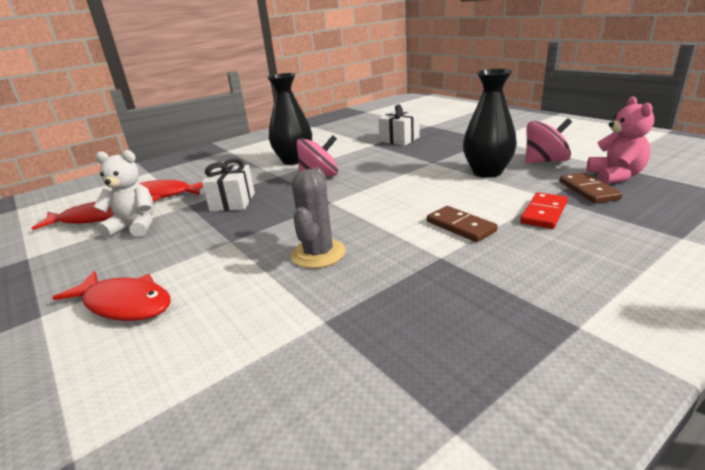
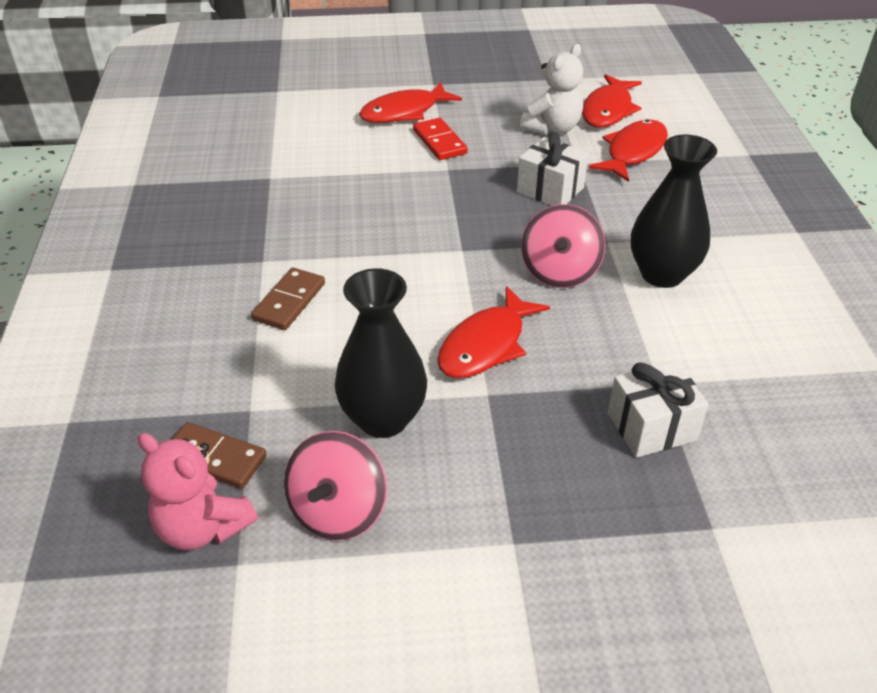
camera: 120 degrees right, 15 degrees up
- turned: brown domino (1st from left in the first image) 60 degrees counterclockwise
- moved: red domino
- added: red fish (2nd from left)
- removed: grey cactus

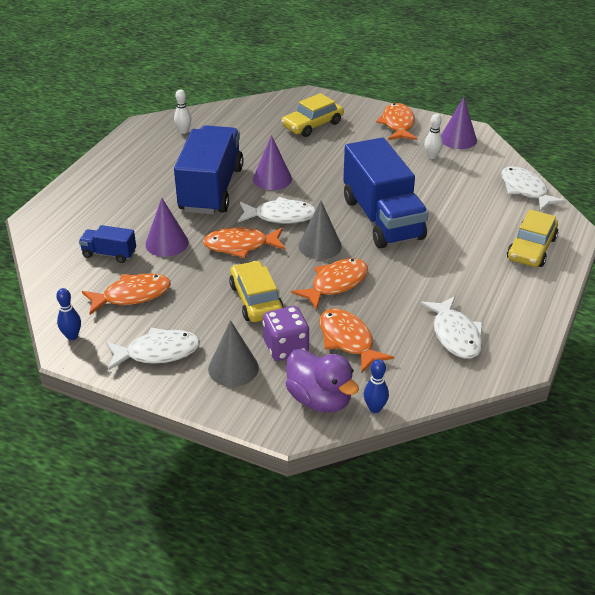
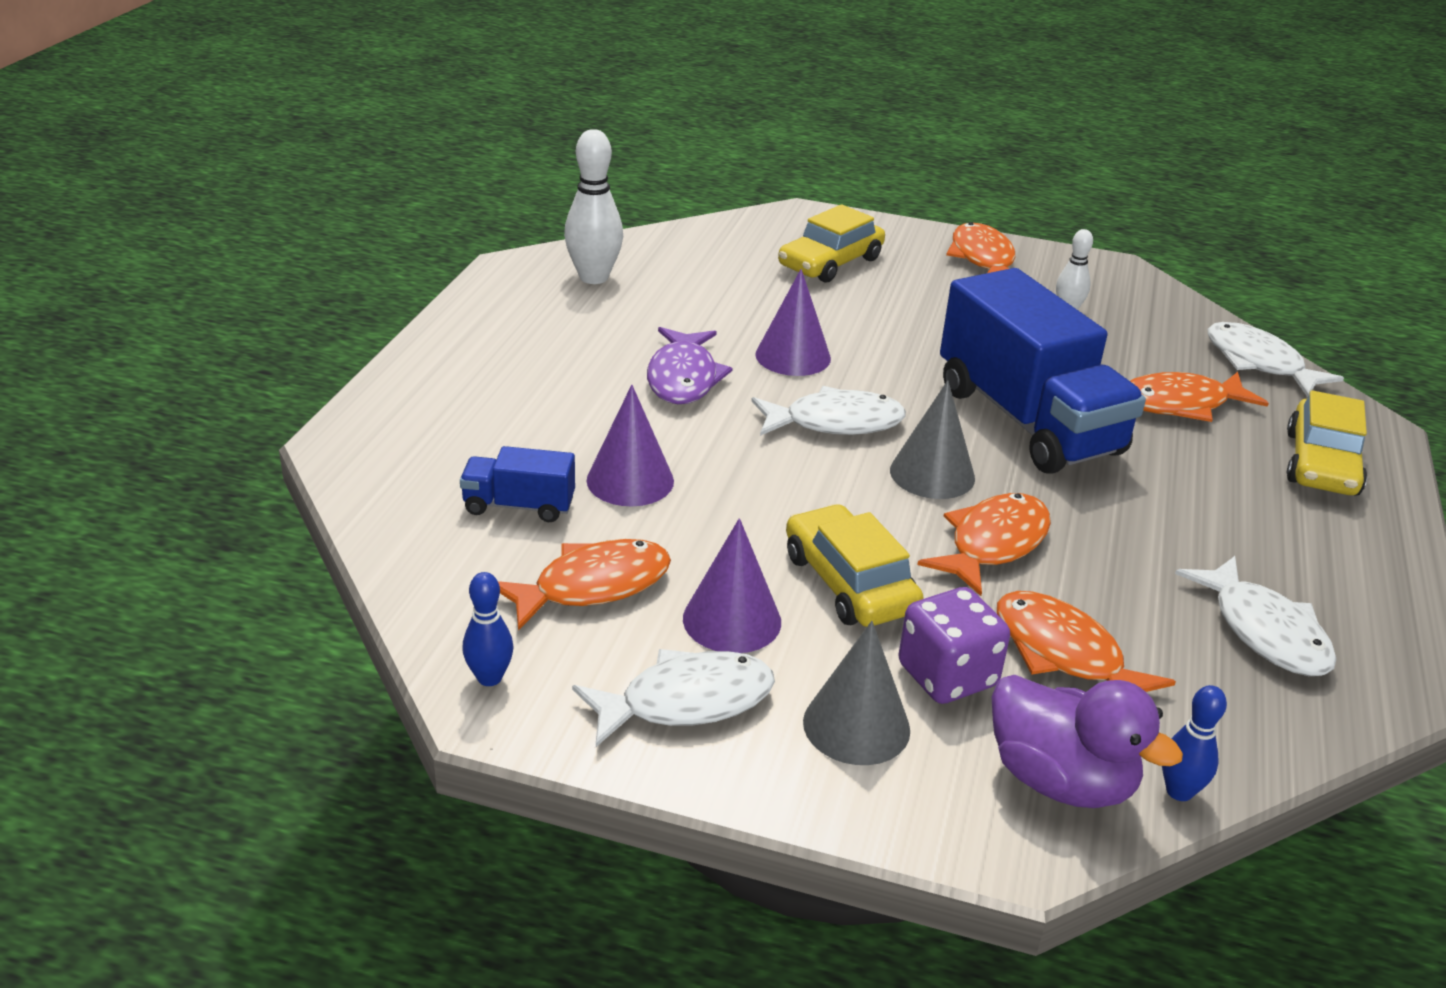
camera: 10 degrees left, 5 degrees down
- resized: white bowling pin (1st from left) x1.75
- replaced: blue truck (2nd from left) to purple fish
- moved: purple cone (3rd from left in the first image) to purple cone (2nd from left)
- moved: orange fish (2nd from left in the first image) to orange fish (5th from left)

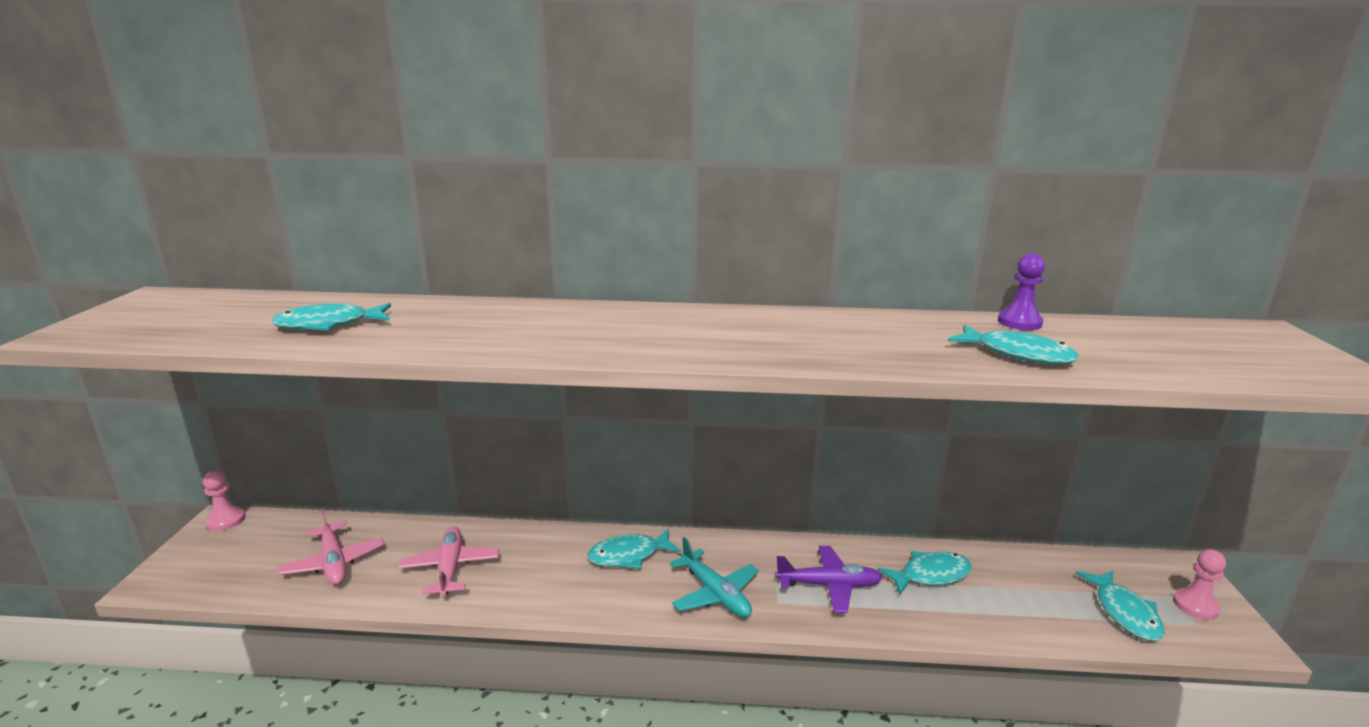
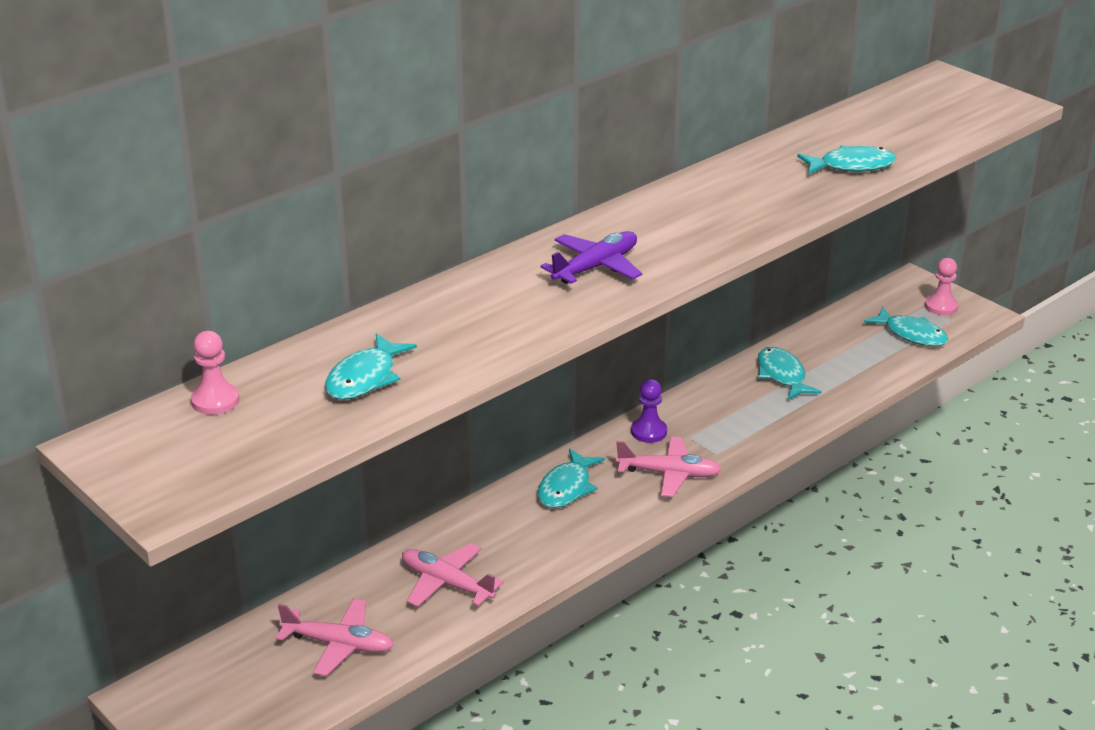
camera: 45 degrees left, 10 degrees up
- moved: pink pawn (1st from left)
- moved: purple plane
- recoloured: turquoise plane to pink plane (3rd from left)
- moved: purple pawn
- turned: turquoise fish (3rd from left) 45 degrees counterclockwise

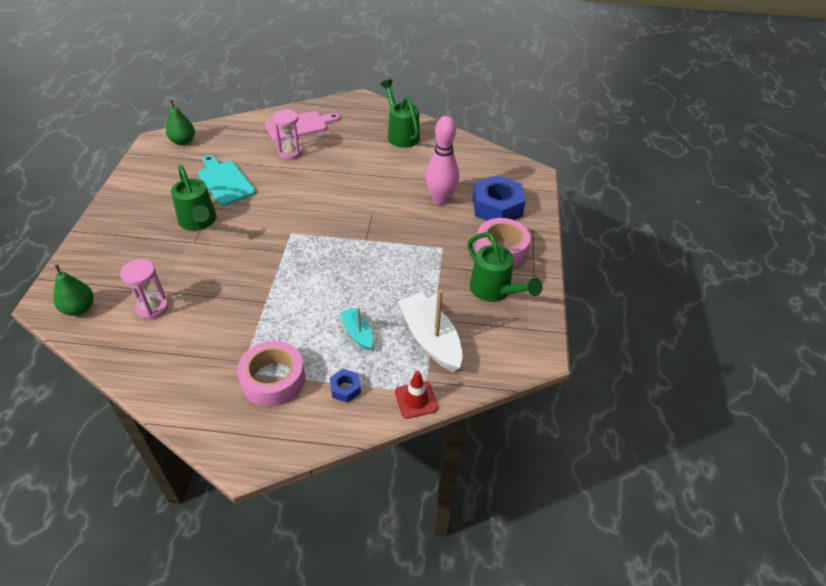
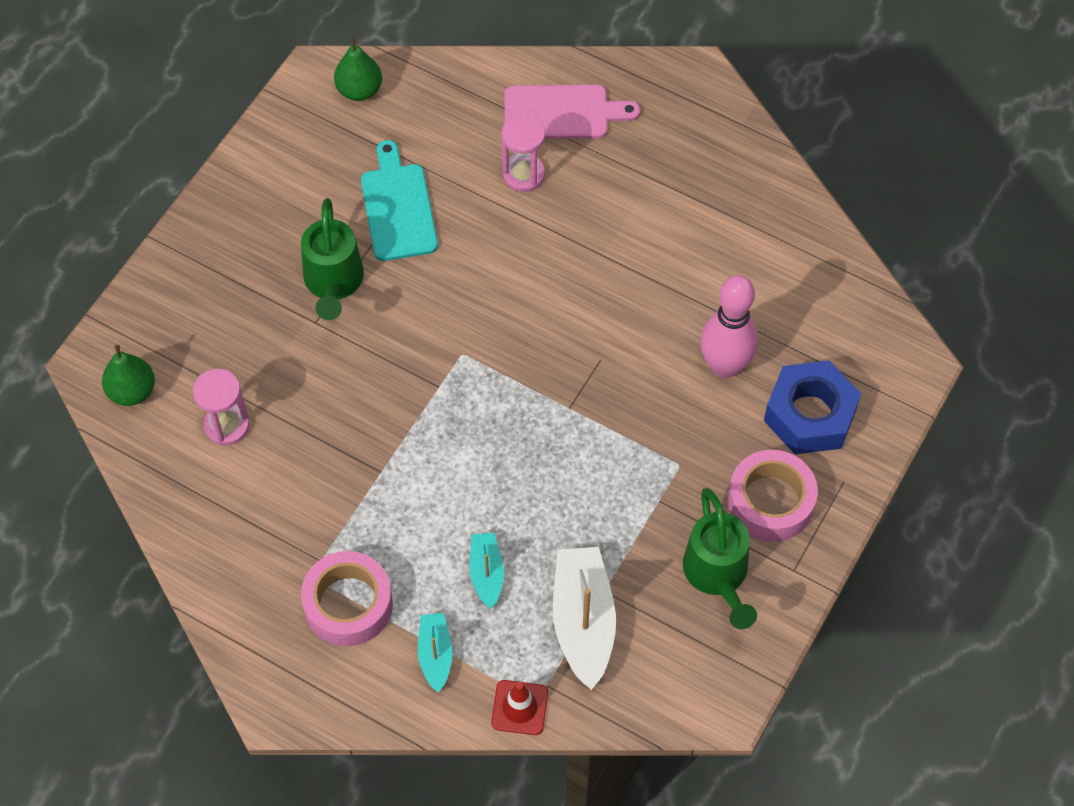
camera: 25 degrees right, 15 degrees up
- replaced: blue nut (1st from left) to turquoise boat (1st from left)
- removed: green watering can (2nd from left)

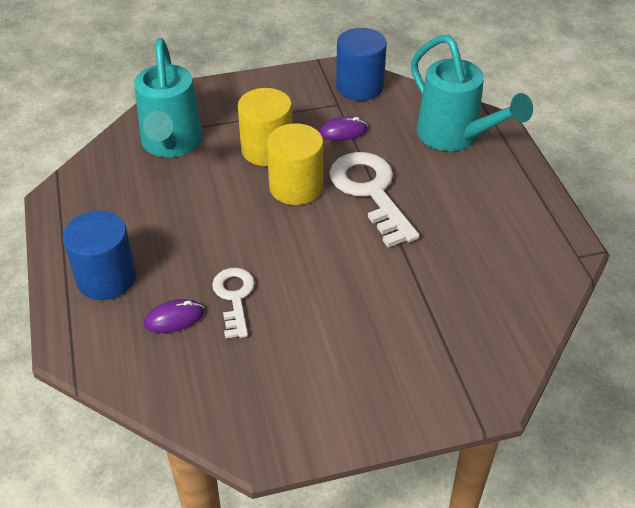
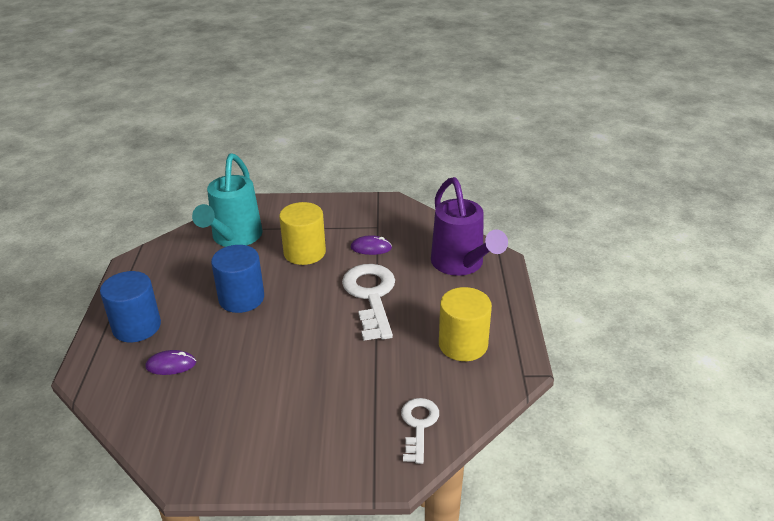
camera: 15 degrees right, 10 degrees down
- moved: blue cylinder (2nd from left)
- moved: white key (1st from left in the first image) to white key (2nd from left)
- recoloured: turquoise watering can (2nd from left) to purple watering can
- moved: yellow cylinder (2nd from left)

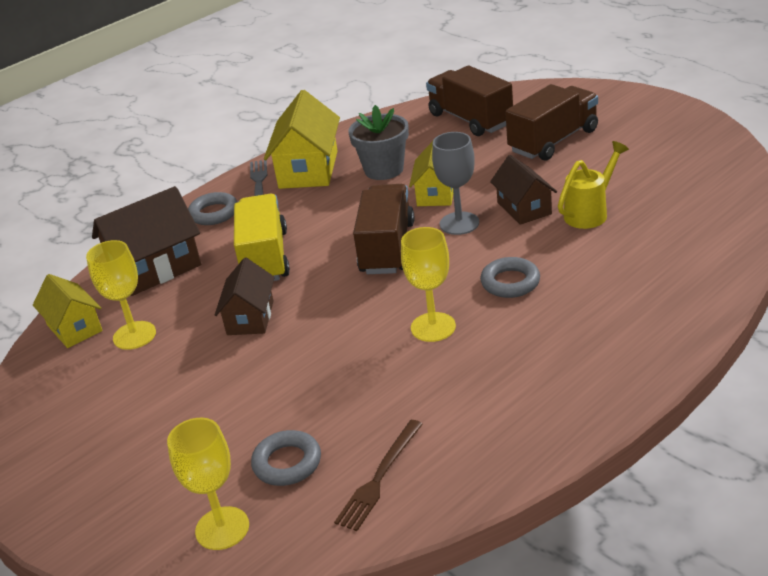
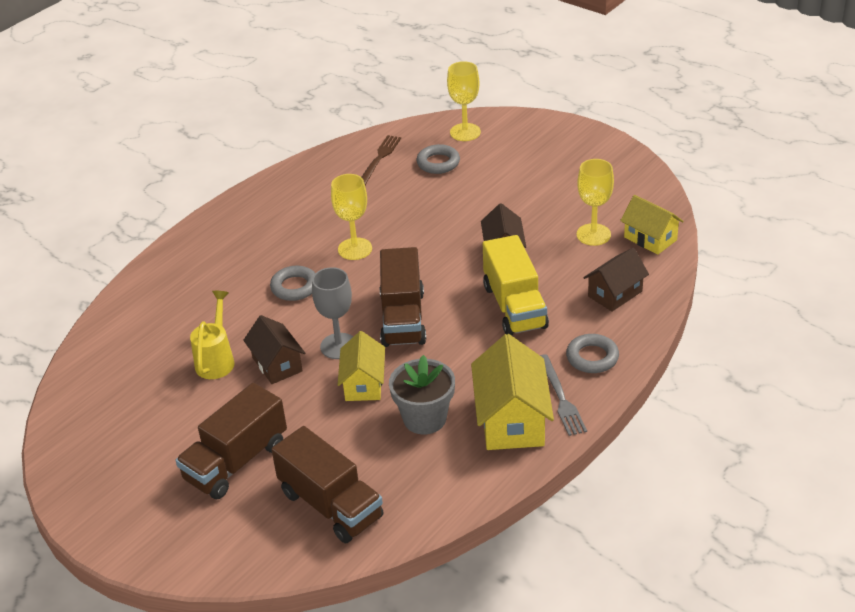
camera: 170 degrees right, 5 degrees up
- turned: yellow watering can 150 degrees clockwise
- resized: brown house (1st from left in the first image) x0.64

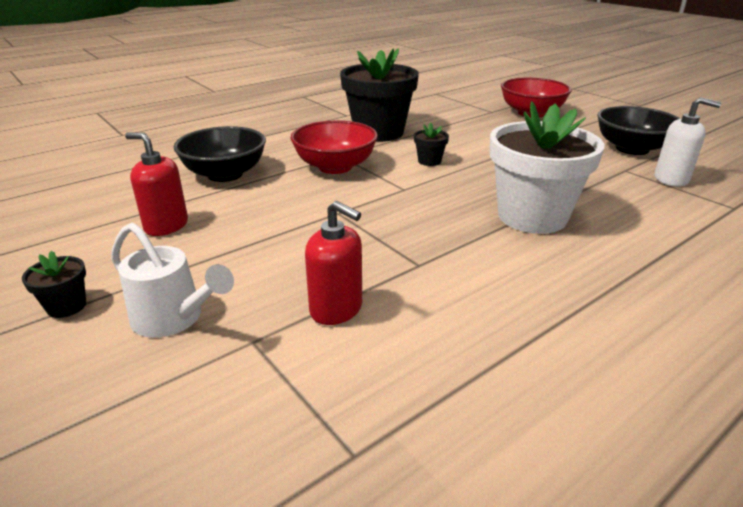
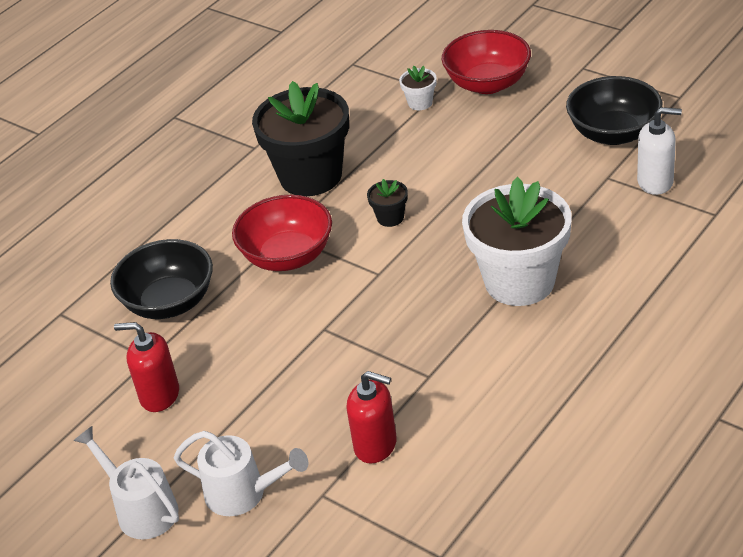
camera: 10 degrees left, 10 degrees up
- replaced: black flower pot (1st from left) to white watering can (1st from left)
- added: white flower pot (1st from left)

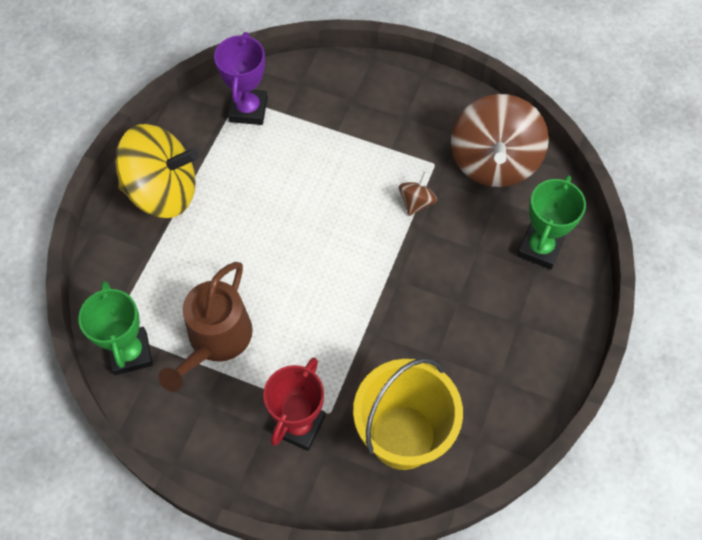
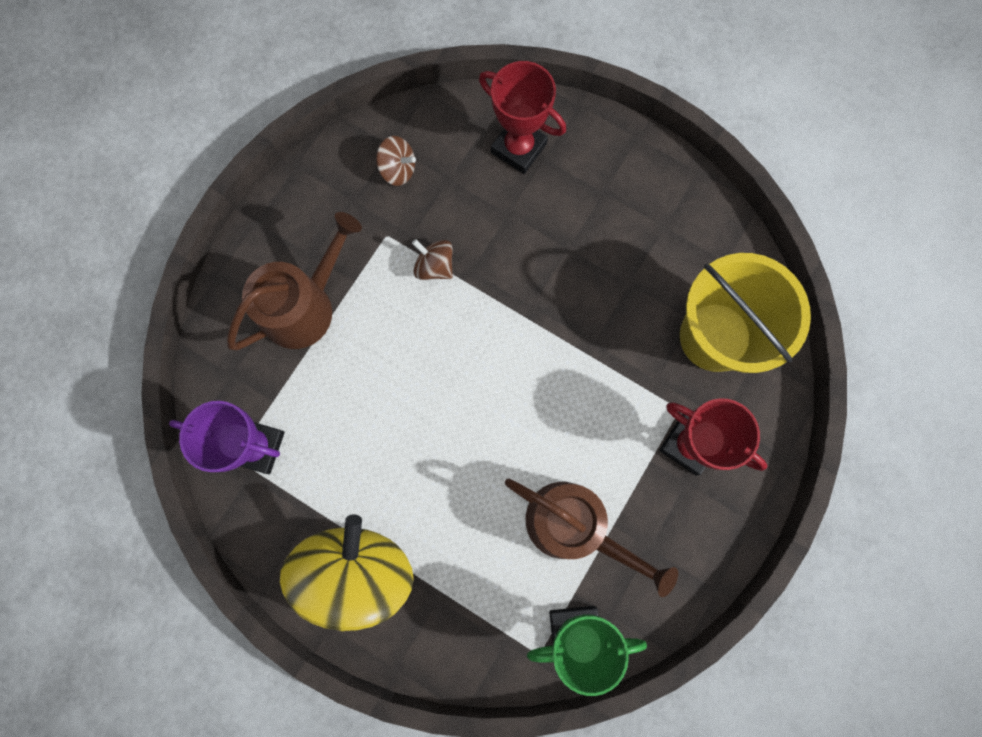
camera: 80 degrees left, 15 degrees up
- added: brown watering can (1st from left)
- resized: brown spinning top (2nd from left in the first image) x0.43
- recoloured: green trophy (2nd from left) to red trophy (1st from left)

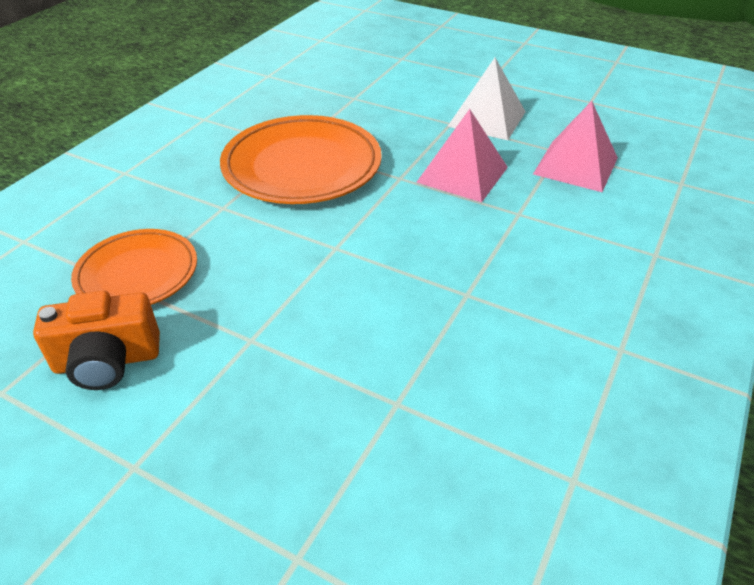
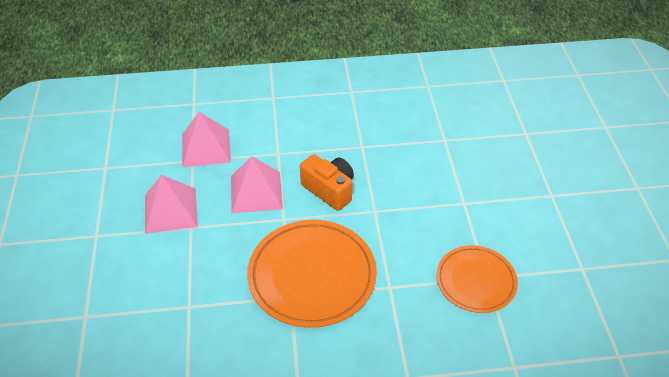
camera: 125 degrees left, 5 degrees up
- recoloured: white pyramid to pink pyramid (1st from left)
- moved: orange camera

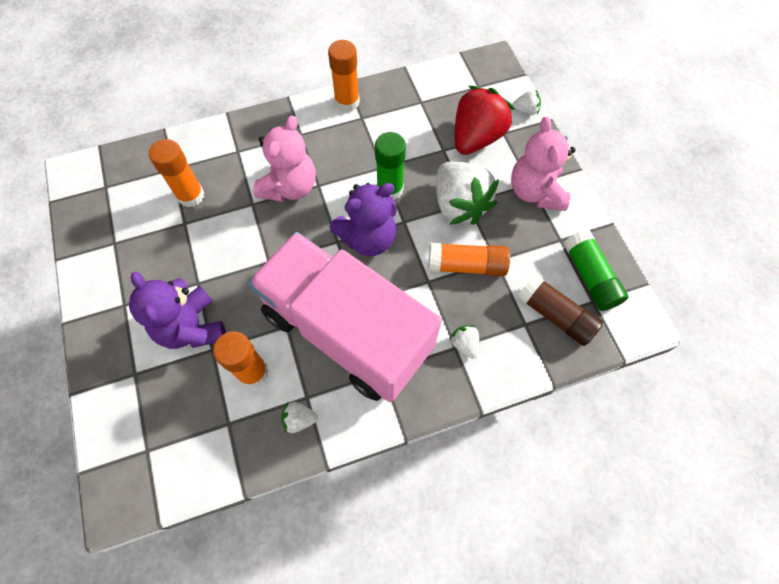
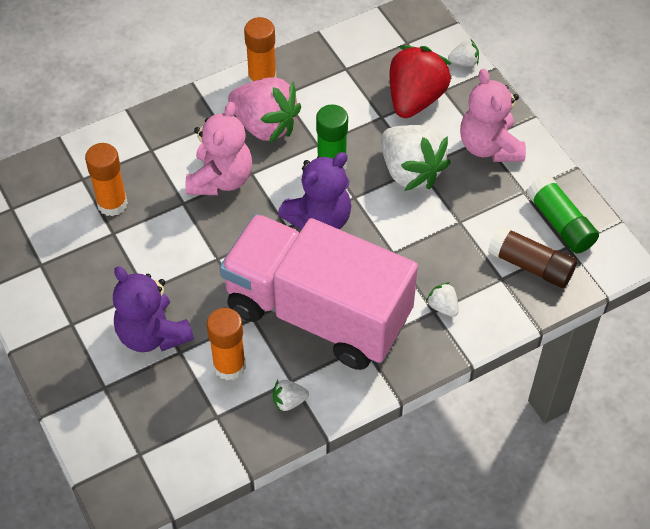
camera: 10 degrees left, 10 degrees down
- added: pink strawberry
- removed: orange glue stick (4th from left)

